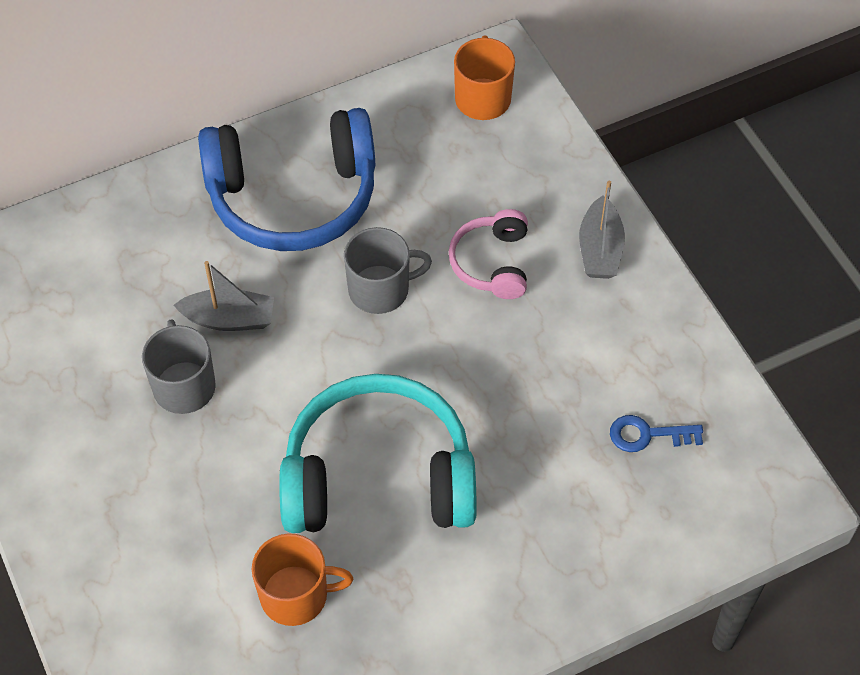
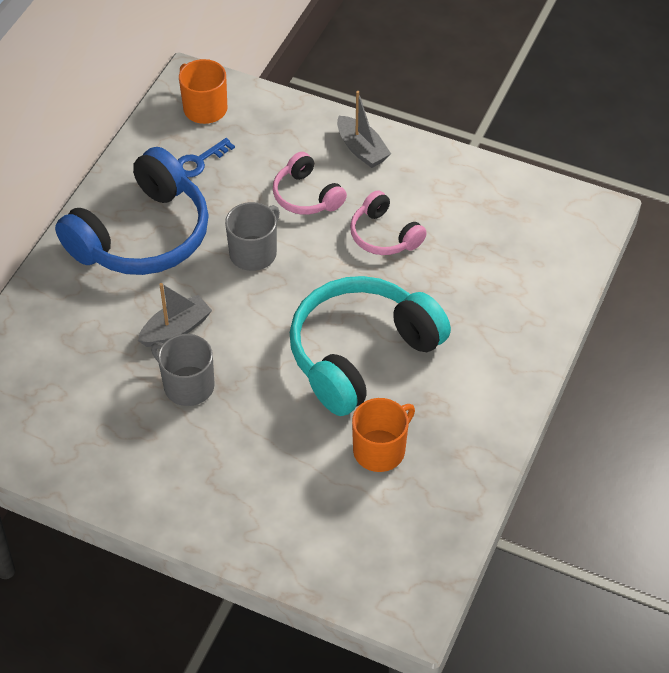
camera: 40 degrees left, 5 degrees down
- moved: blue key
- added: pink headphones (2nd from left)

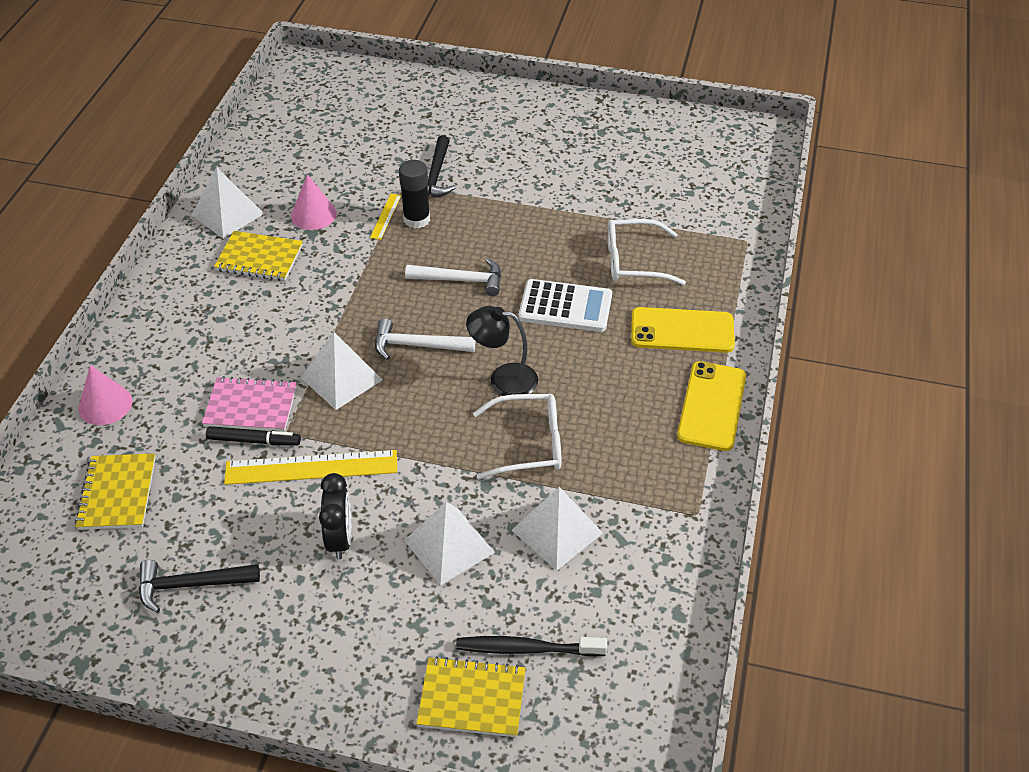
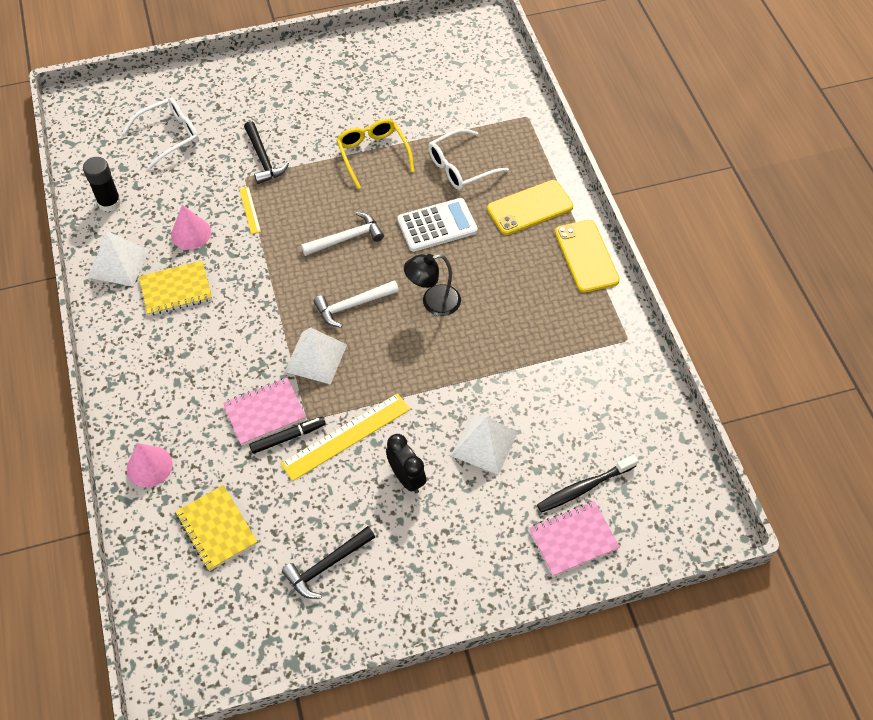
camera: 30 degrees left, 10 degrees up
- moved: black glue stick
- moved: white glasses (1st from left)
- added: yellow glasses
- recoloured: yellow notebook (3rd from left) to pink notebook (2nd from left)
- removed: white pyramid (4th from left)

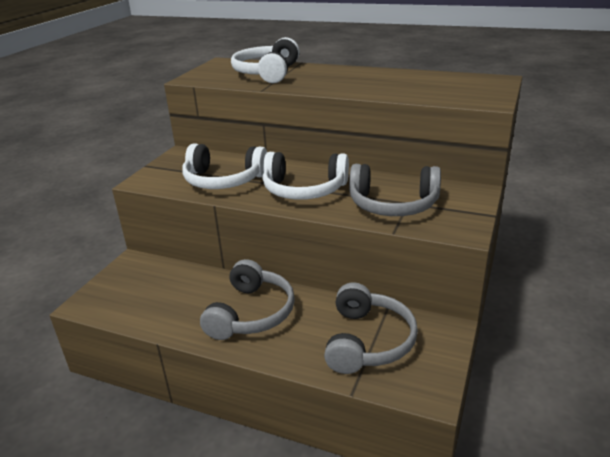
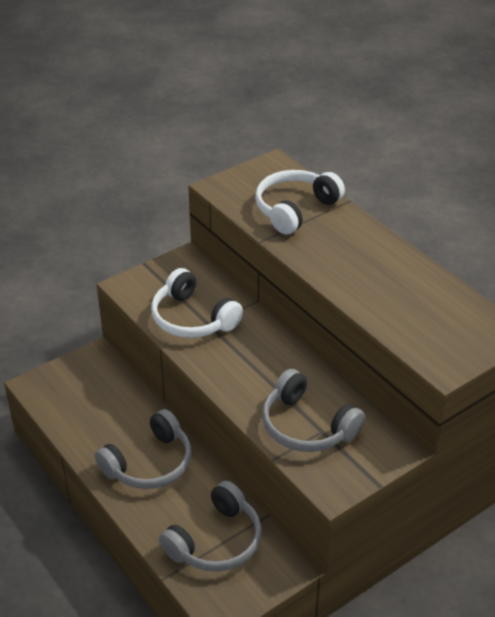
camera: 30 degrees right, 10 degrees up
- removed: white headphones (3rd from left)

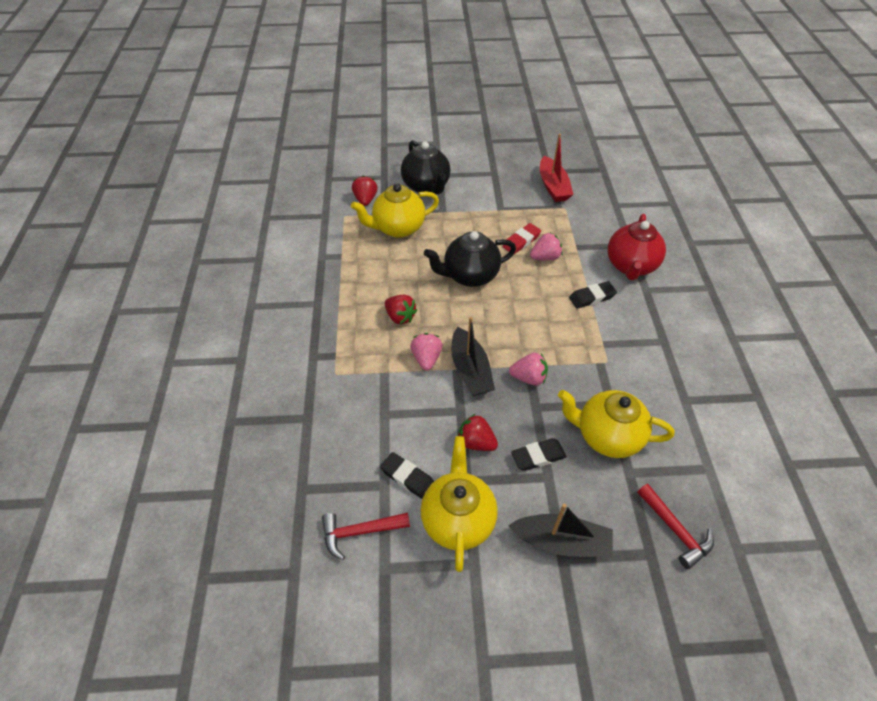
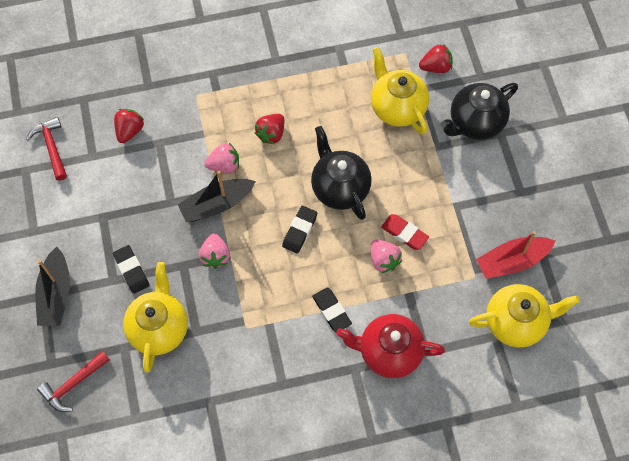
camera: 80 degrees right, 15 degrees up
- moved: red strawberry (3rd from left in the first image) to red strawberry (1st from left)
- moved: black eraser (1st from left in the first image) to black eraser (2nd from left)
- moved: yellow teapot (2nd from left in the first image) to yellow teapot (3rd from left)

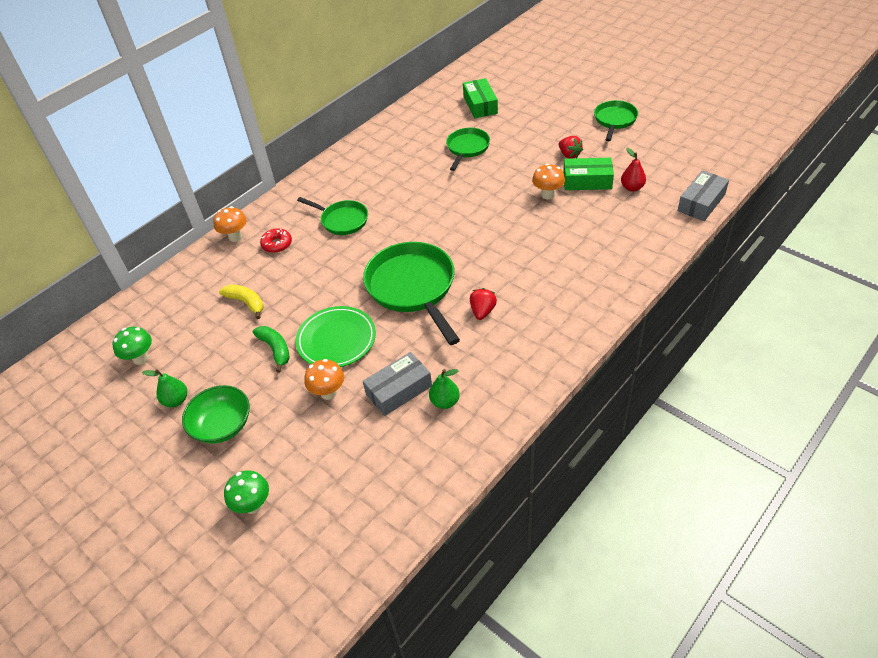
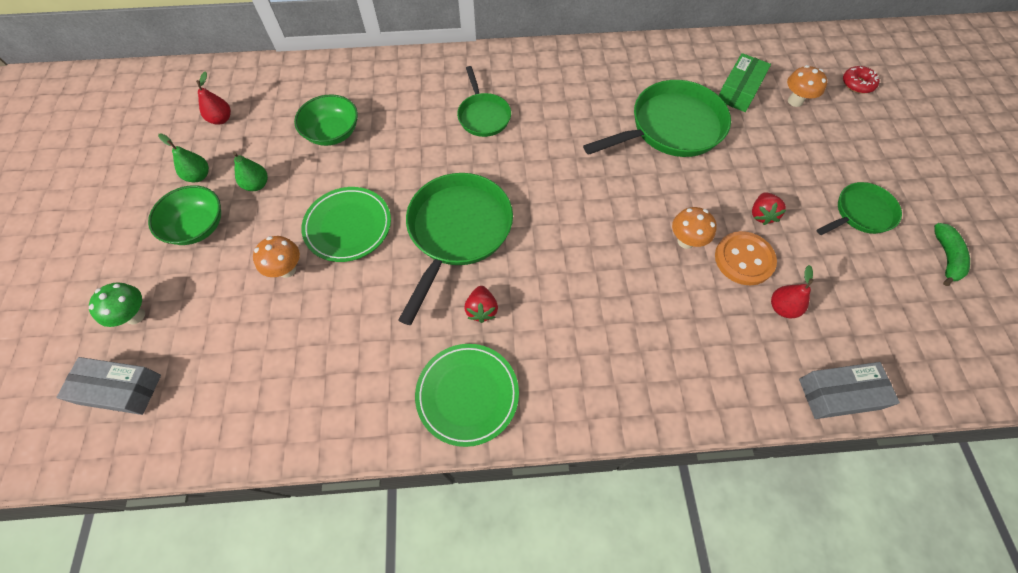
camera: 40 degrees right, 15 degrees up
- moved: grey box (1st from left)
- replaced: green mushroom (1st from left) to red pear (1st from left)
- moved: green pear (2nd from left)
- replaced: yellow banana to green bowl (2nd from left)
- added: green plate (2nd from left)
- turned: red strawberry (1st from left) 120 degrees clockwise
- resized: green pan (3rd from left) x1.75
- replaced: green box (2nd from left) to orange button
- moved: orange mushroom (1st from left in the first image) to orange mushroom (3rd from left)
- moved: red donut
- moved: green banana

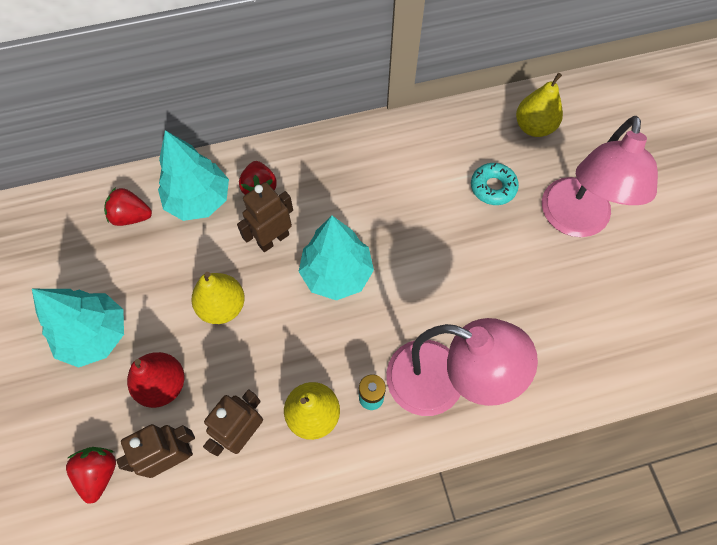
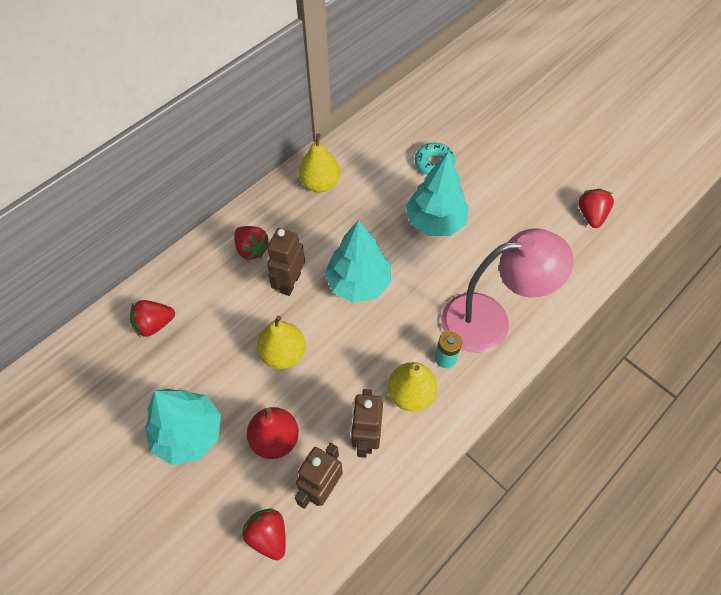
camera: 30 degrees left, 5 degrees down
- moved: yellow pear (3rd from left in the first image) to yellow pear (2nd from left)
- moved: turquoise tree (2nd from left in the first image) to turquoise tree (3rd from left)
- added: red strawberry (4th from left)
- removed: pink lamp (2nd from left)

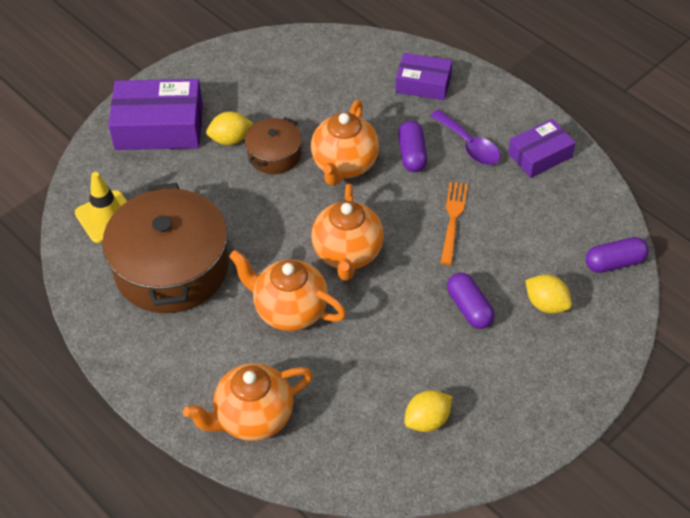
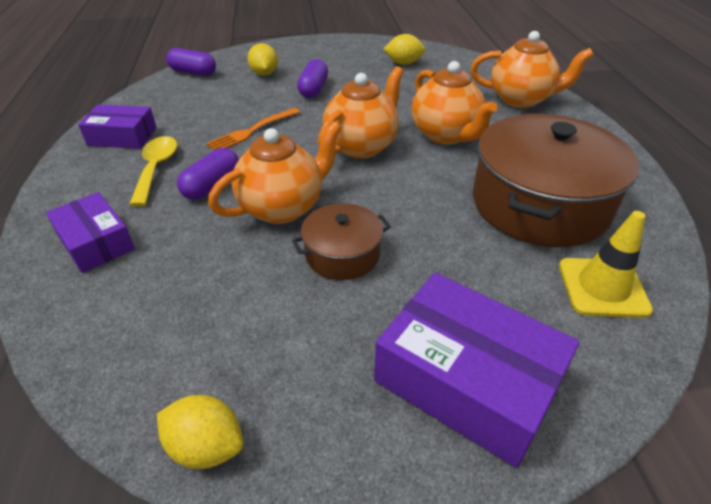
camera: 145 degrees left, 10 degrees down
- recoloured: purple spoon to yellow spoon
- moved: yellow lemon (1st from left)

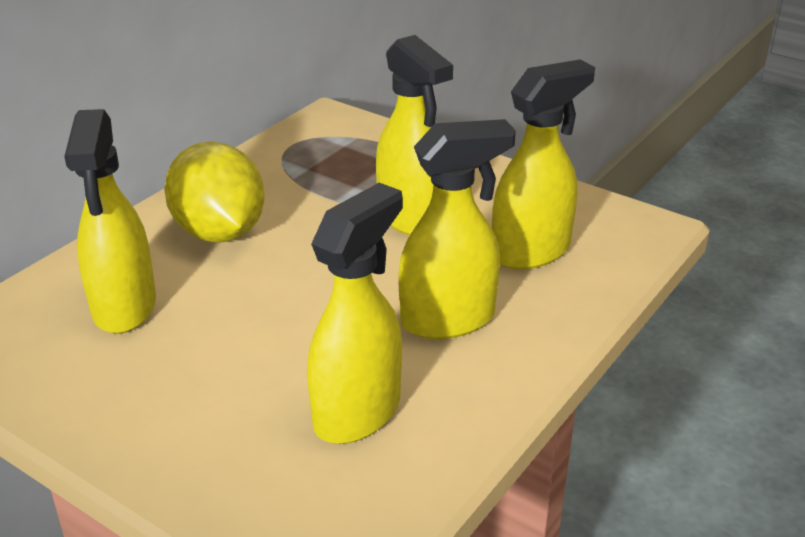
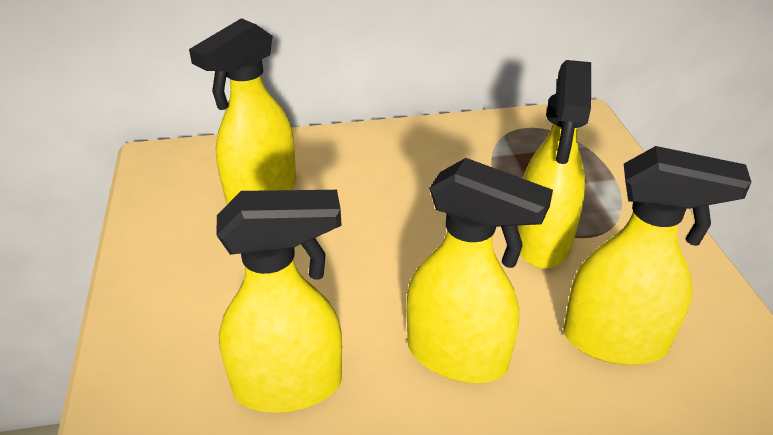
camera: 45 degrees right, 5 degrees up
- removed: yellow lemon

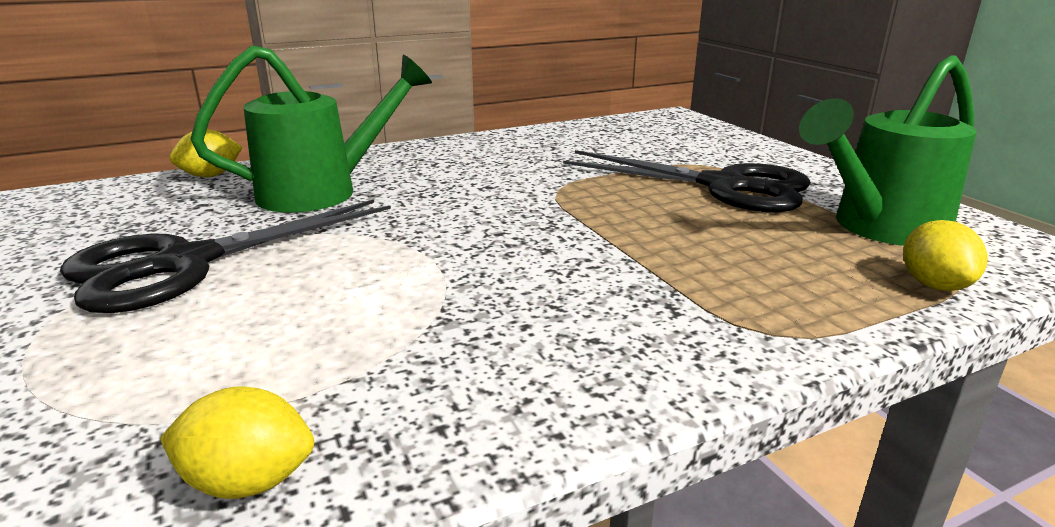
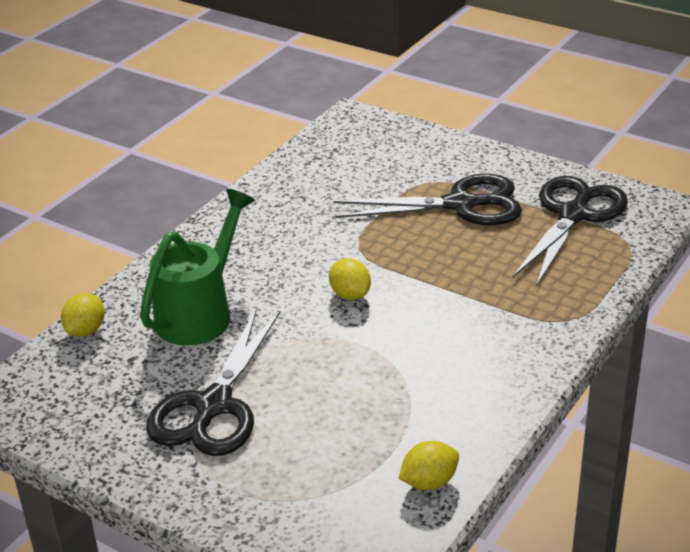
camera: 30 degrees left, 10 degrees up
- moved: yellow lemon (3rd from left in the first image) to yellow lemon (2nd from left)
- replaced: green watering can (2nd from left) to black scissors (3rd from left)

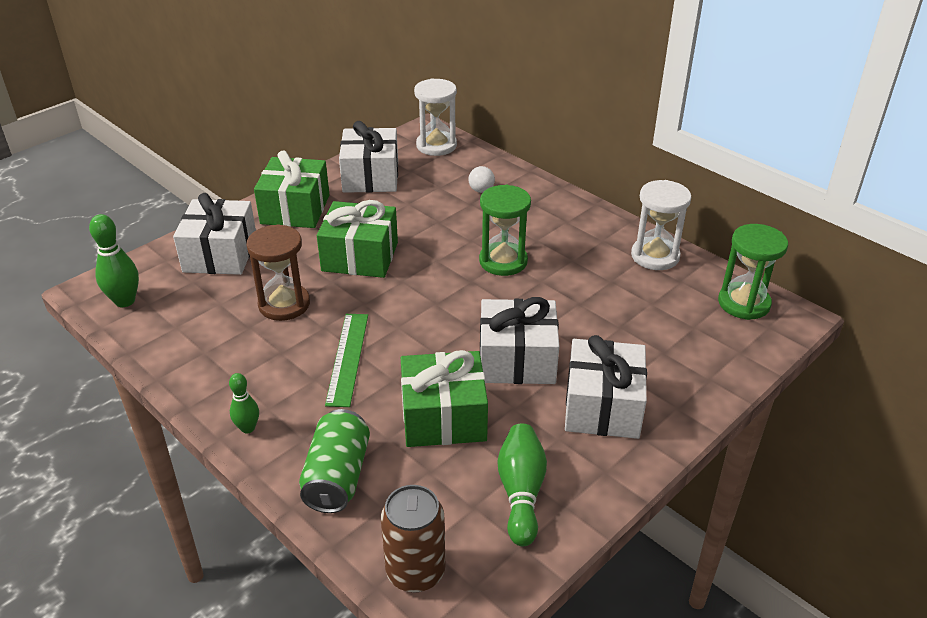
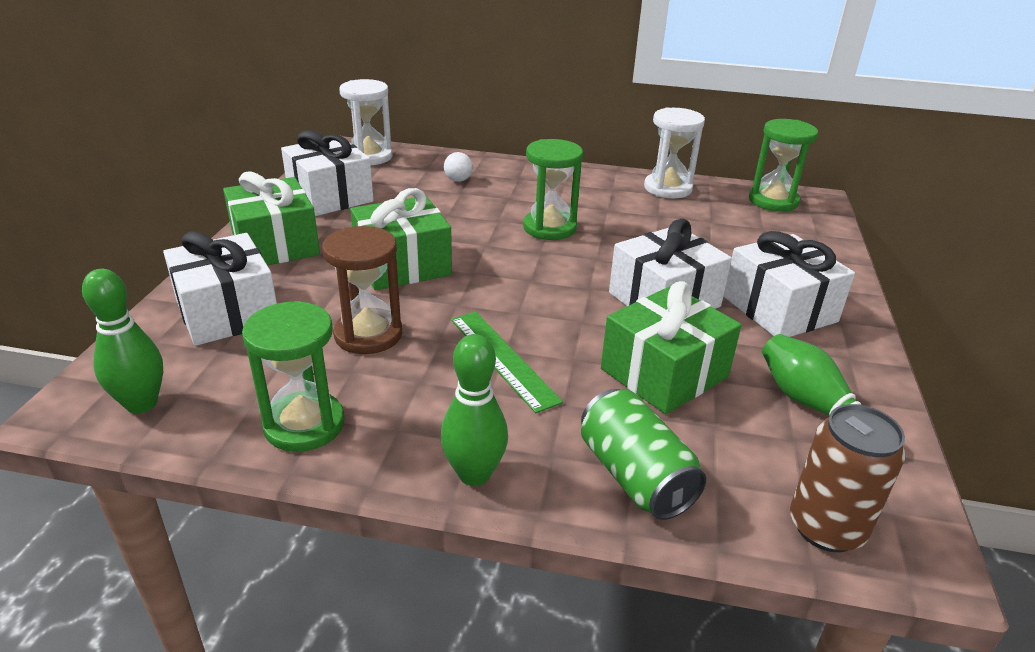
camera: 35 degrees left, 5 degrees down
- added: green hourglass (1st from left)
- resized: green bowling pin (2nd from left) x1.62

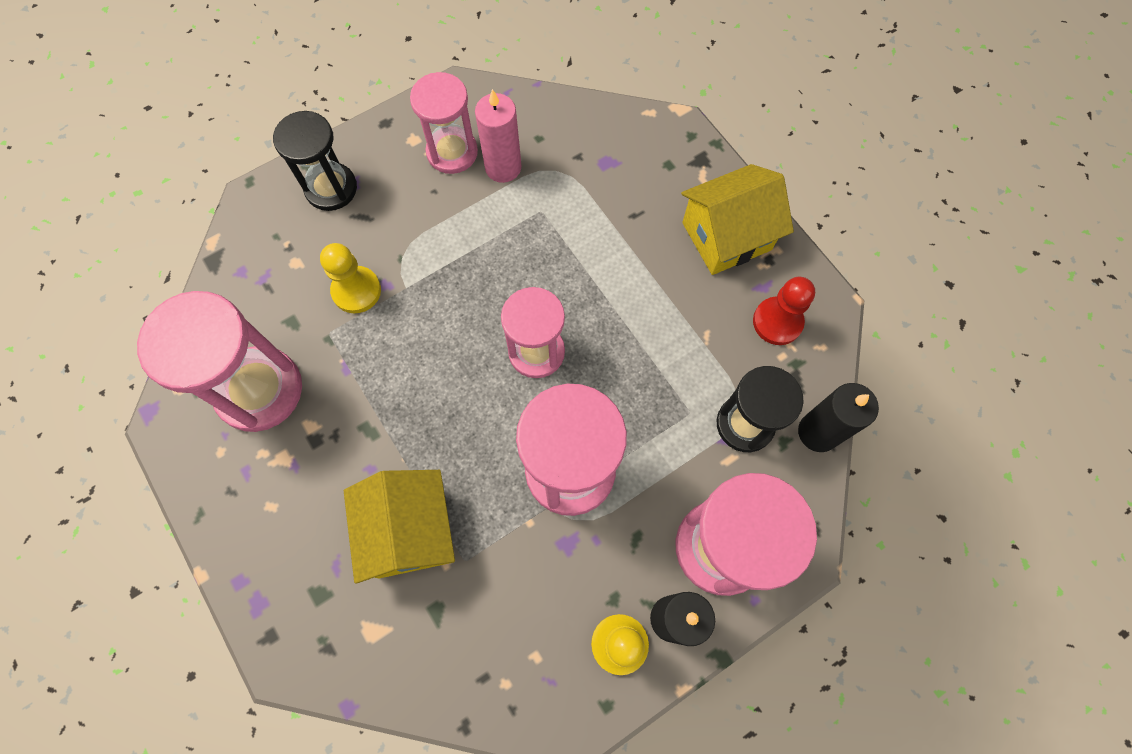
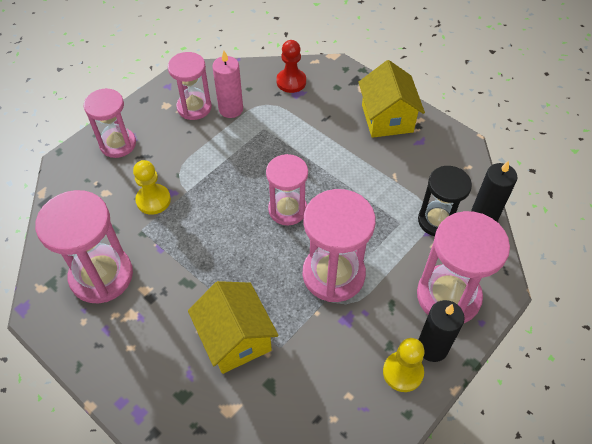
camera: 15 degrees left, 15 degrees down
- recoloured: black hourglass (1st from left) to pink hourglass (2nd from left)
- moved: red pawn
- turned: yellow house (2nd from left) 60 degrees counterclockwise

